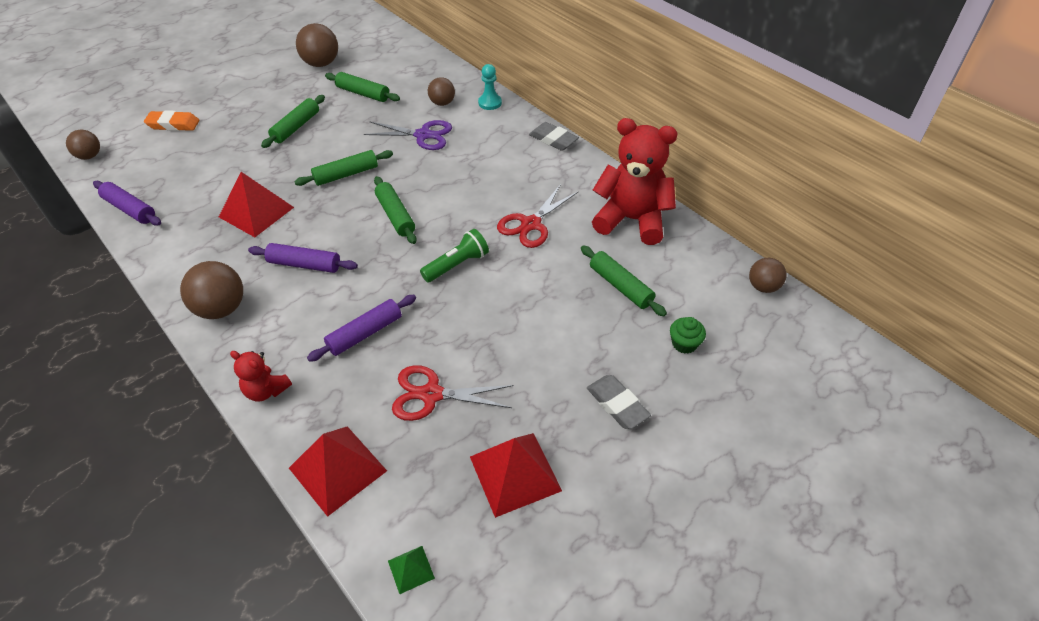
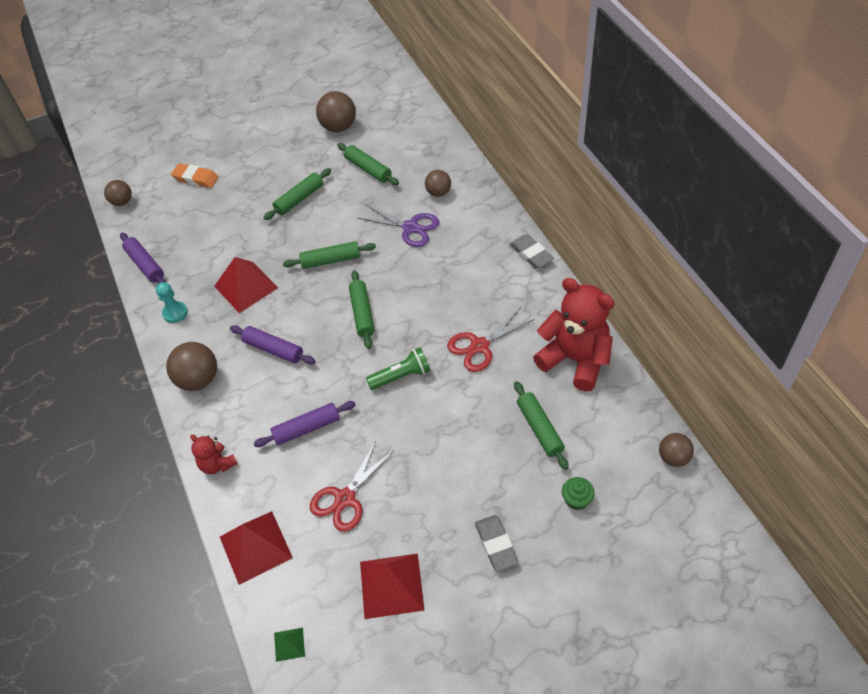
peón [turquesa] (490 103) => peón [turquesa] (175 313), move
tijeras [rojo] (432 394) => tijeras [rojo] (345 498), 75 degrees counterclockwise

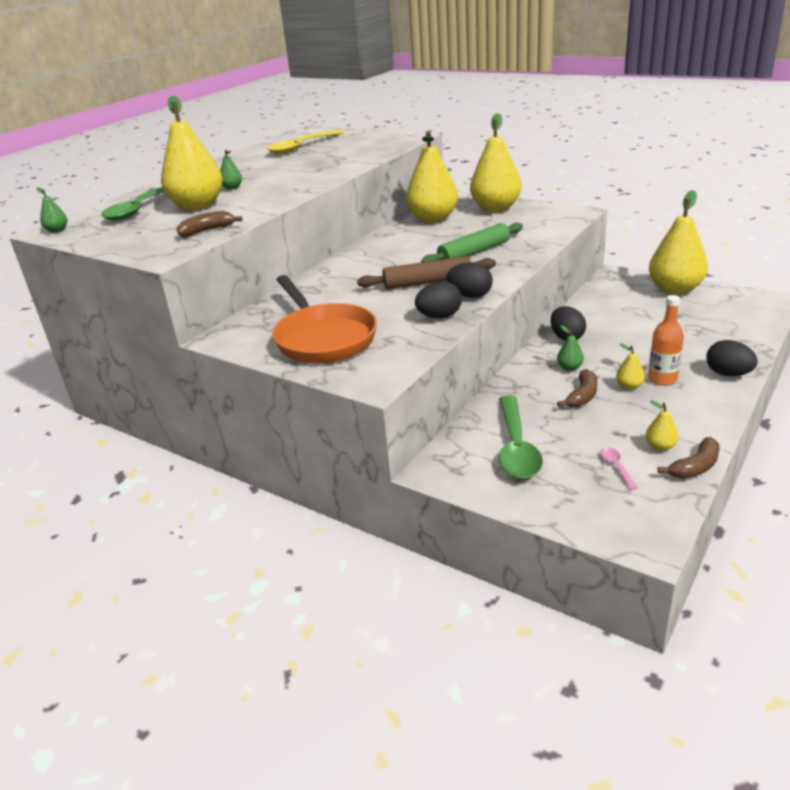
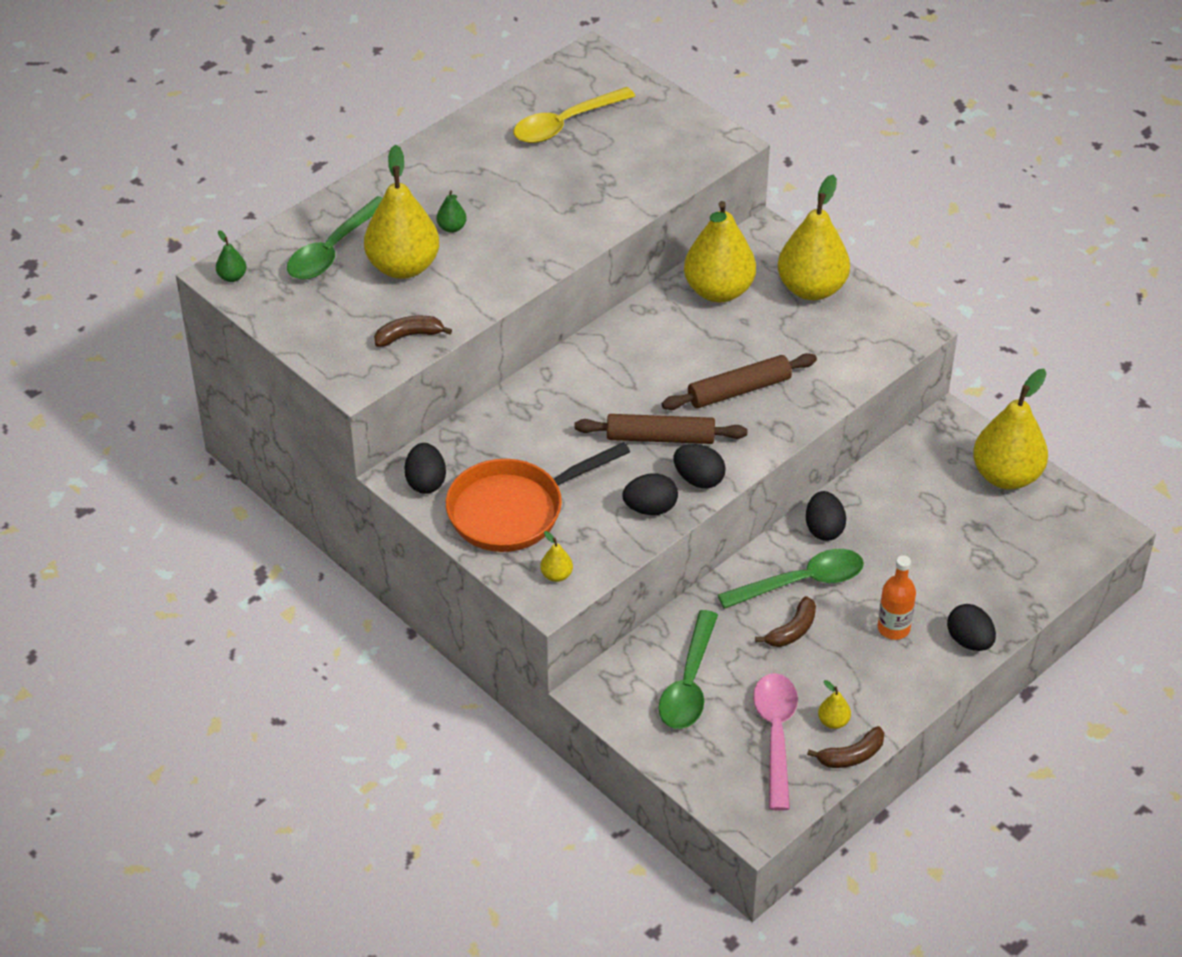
nothing => huevo [negro] (426 482)
pera [amarillo] (629 386) => pera [amarillo] (556 575), move
pera [verde] (569 368) => cuchara [verde] (801 582)
rodillo [verde] (474 253) => rodillo [marrón] (739 390)
sartén [naranja] (323 338) => sartén [naranja] (514 510), 75 degrees clockwise
cuchara [rosa] (616 467) => cuchara [rosa] (775 735), x2.41

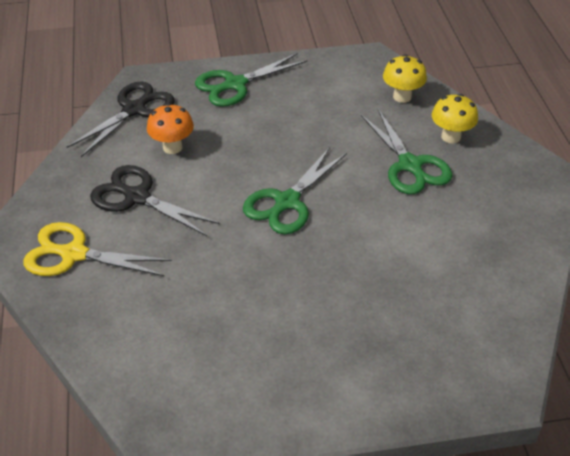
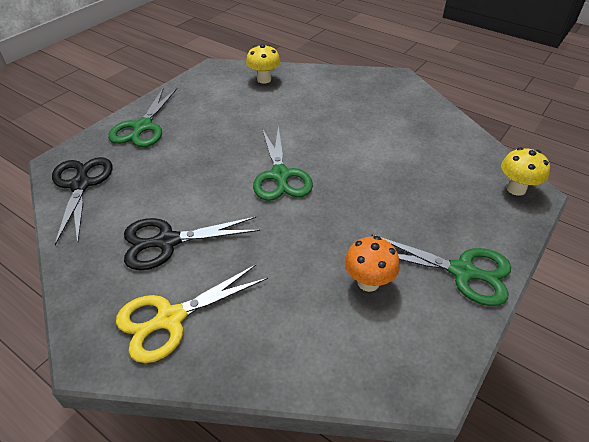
seta [naranja] (172 147) => seta [naranja] (368 282), move
tijeras [verde] (410 165) => tijeras [verde] (462 271), move
seta [amarillo] (451 137) => seta [amarillo] (516 189), move

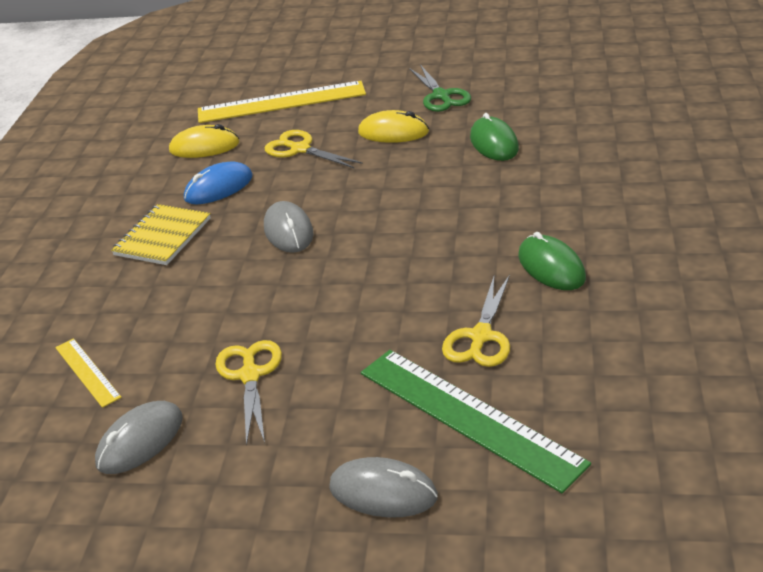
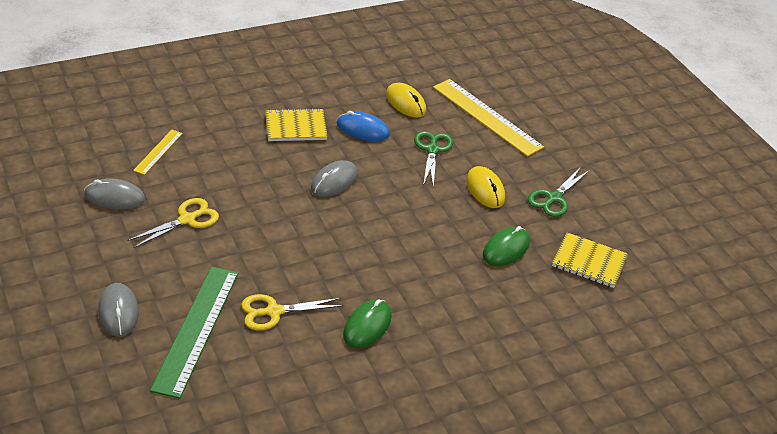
nothing => cuaderno [amarillo] (589 262)
tijeras [amarillo] (300 149) => tijeras [verde] (432 150)

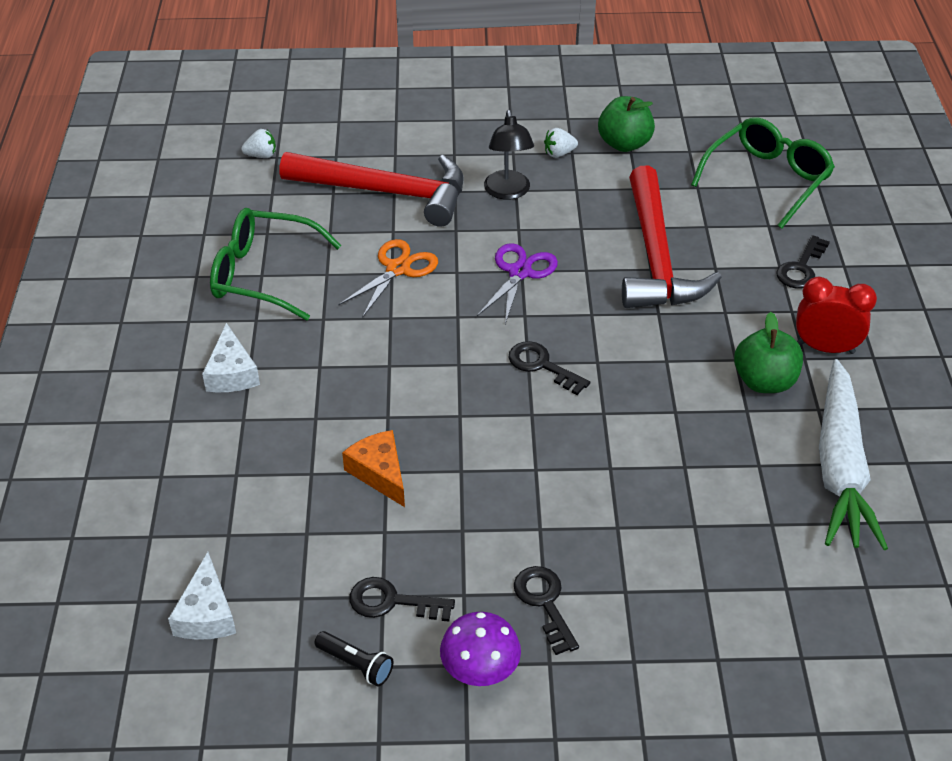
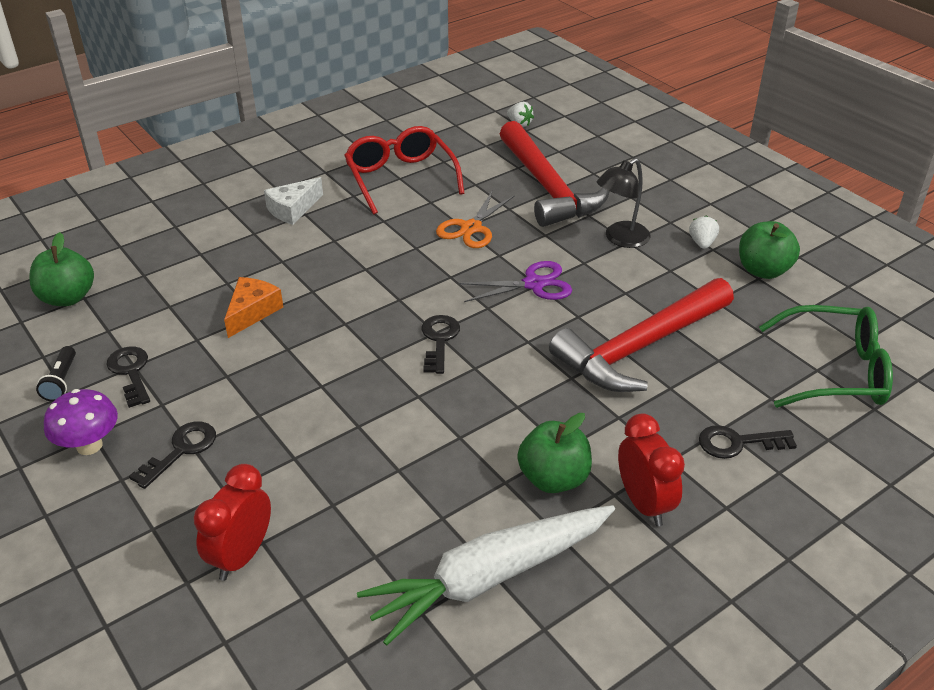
nothing => despertador [rojo] (241 556)
queso [blanco] (207 613) => manzana [verde] (68 298)
gafas [verde] (264 275) => gafas [rojo] (401 178)
tijeras [naranja] (398 269) => tijeras [naranja] (471 228), 120 degrees clockwise
fresa [blanco] (559 153) => fresa [blanco] (702 243), 60 degrees clockwise

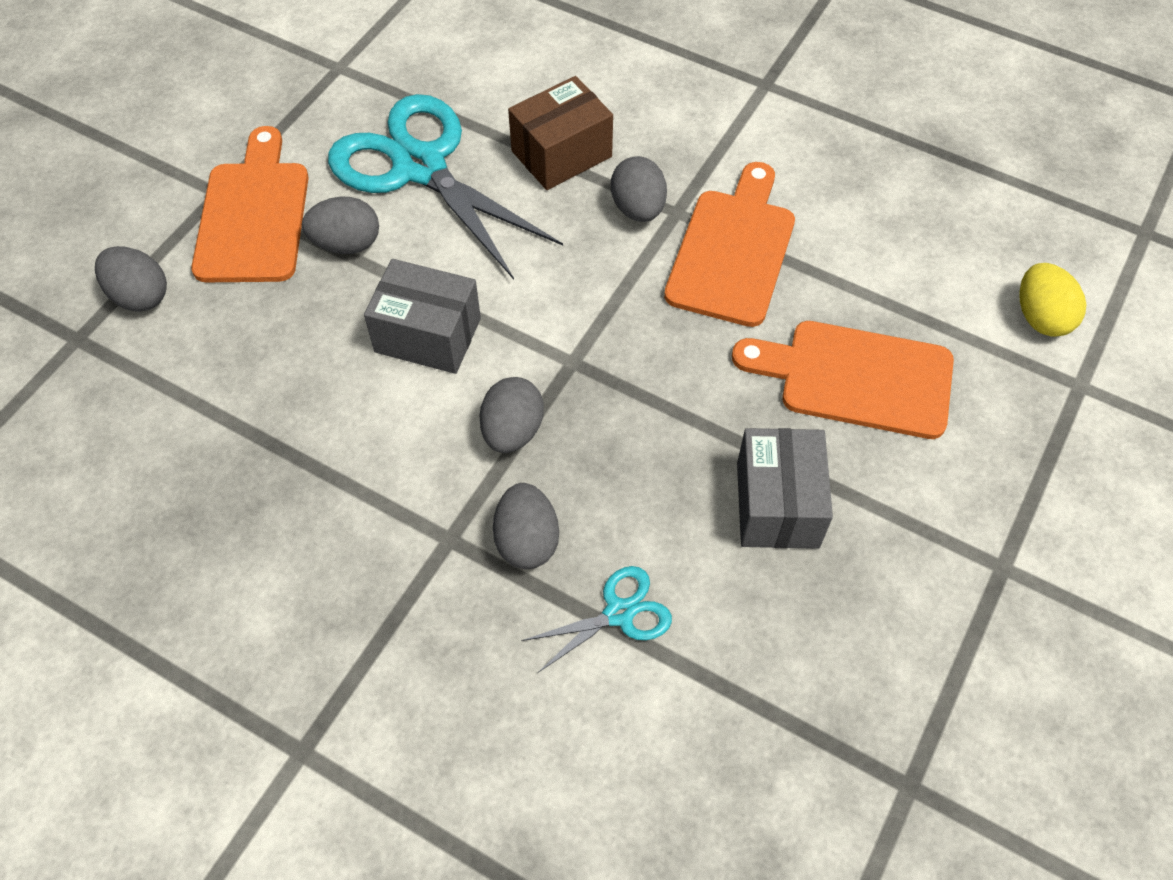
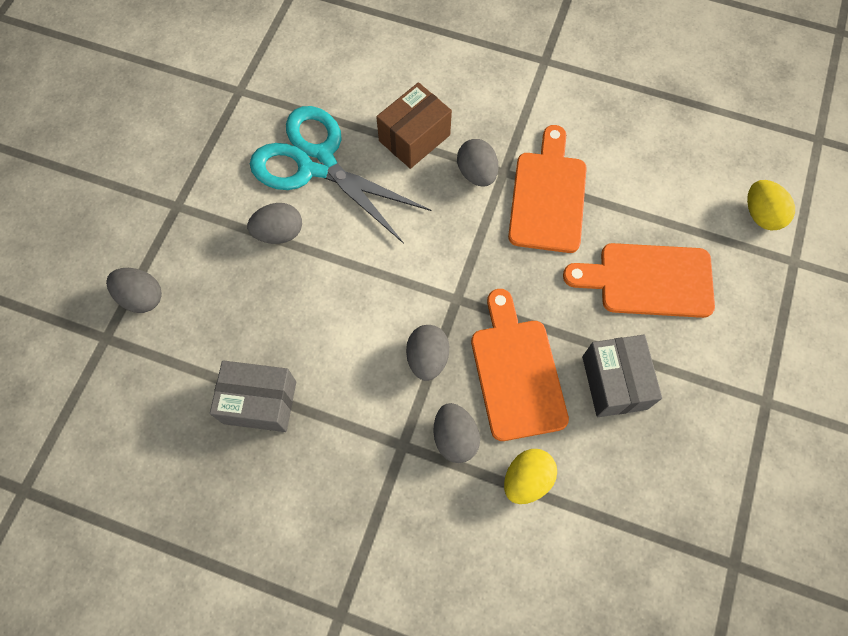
tabla de cortar [naranja] (253 215) => tabla de cortar [naranja] (516 372), move
caja [gris] (428 335) => caja [gris] (260 402), move
tijeras [turquesa] (619 613) => huevo [amarillo] (526 479)

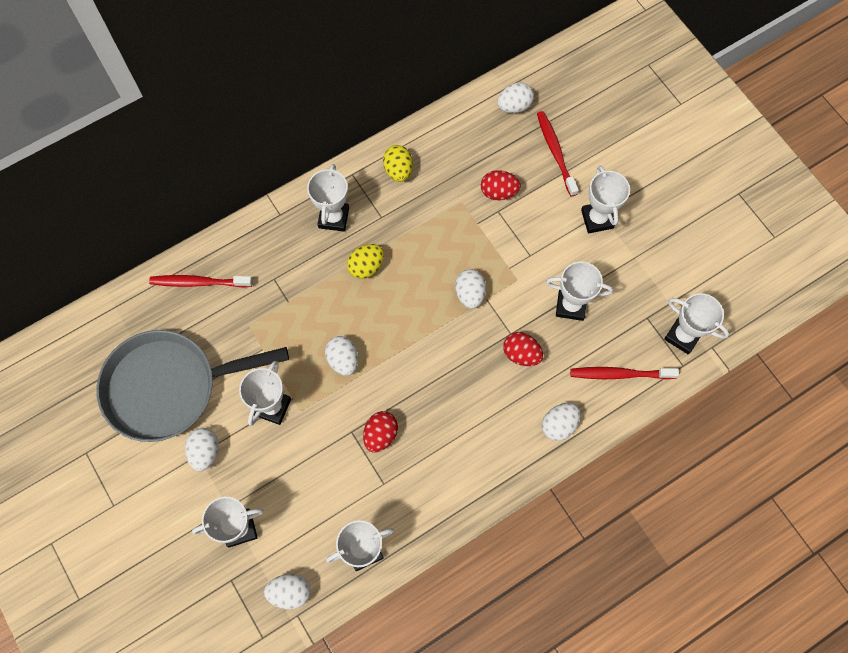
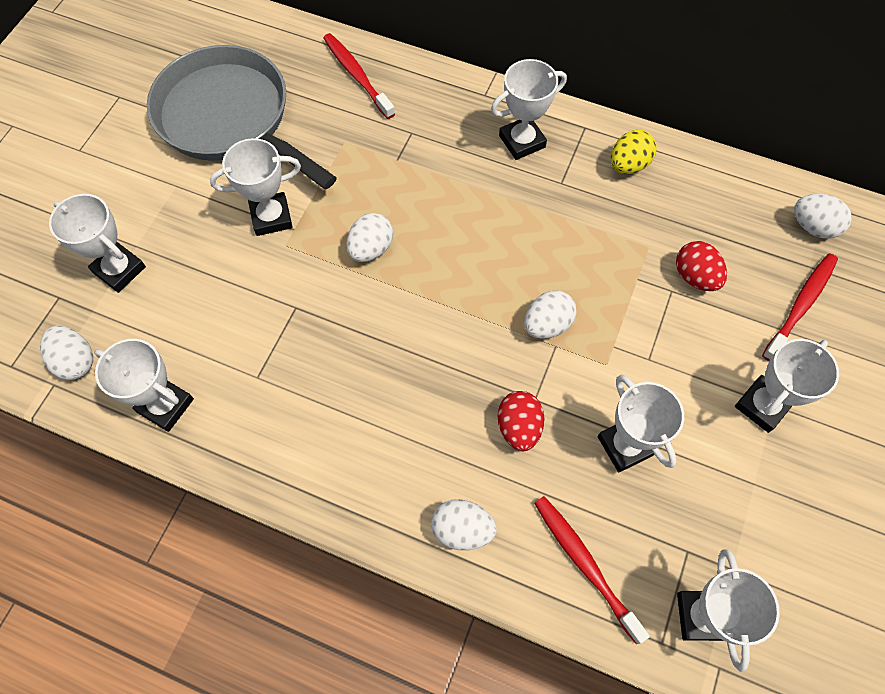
huevo [blanco] (205 452) => nothing
huevo [amarillo] (366 267) => nothing
huevo [rojo] (380 435) => nothing

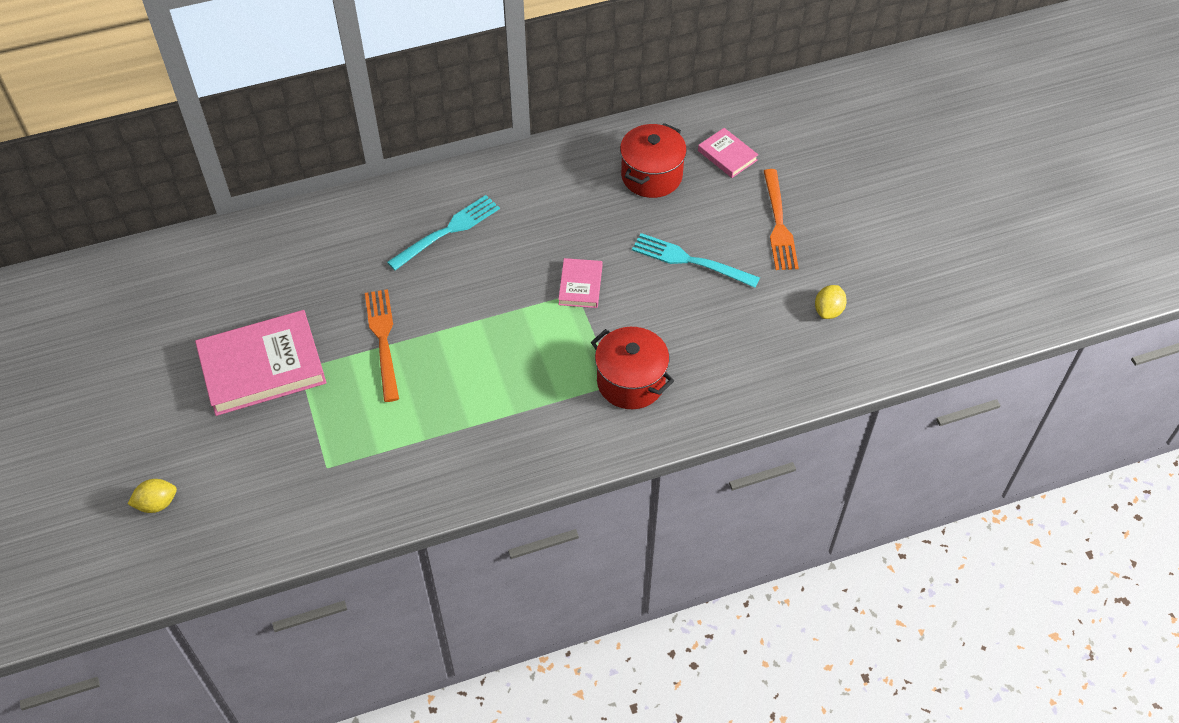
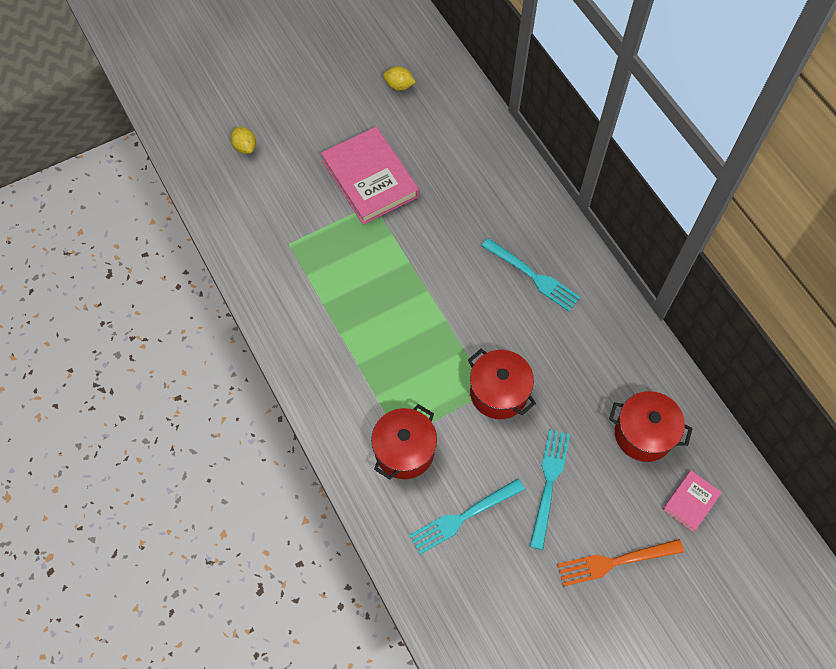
tenedor [naranja] (383 340) => nothing
nothing => tenedor [turquesa] (463 517)
limón [amarillo] (828 311) => limón [amarillo] (399 86), move
libro [rosa] (580 285) => olla [rojo] (499 392)

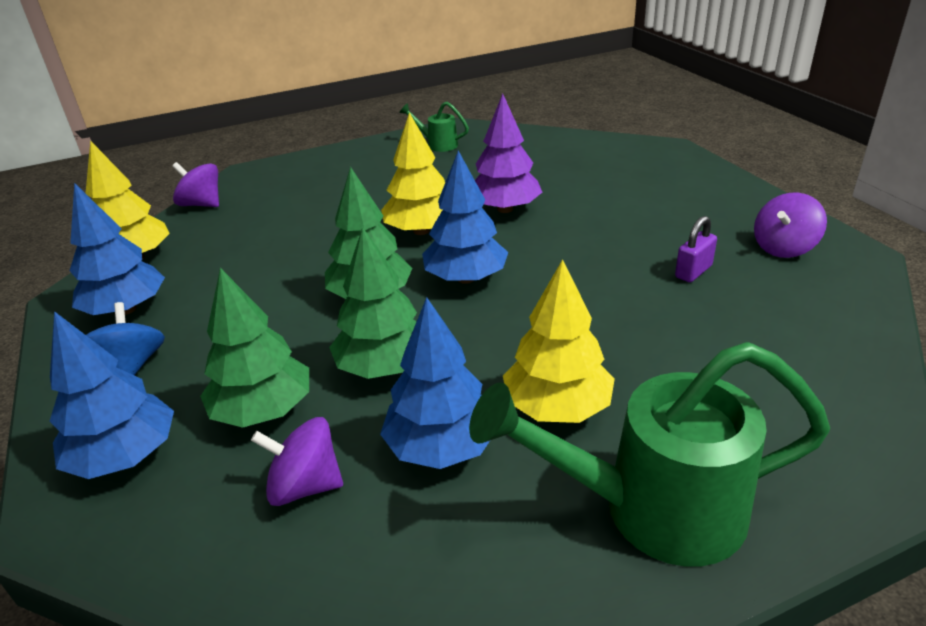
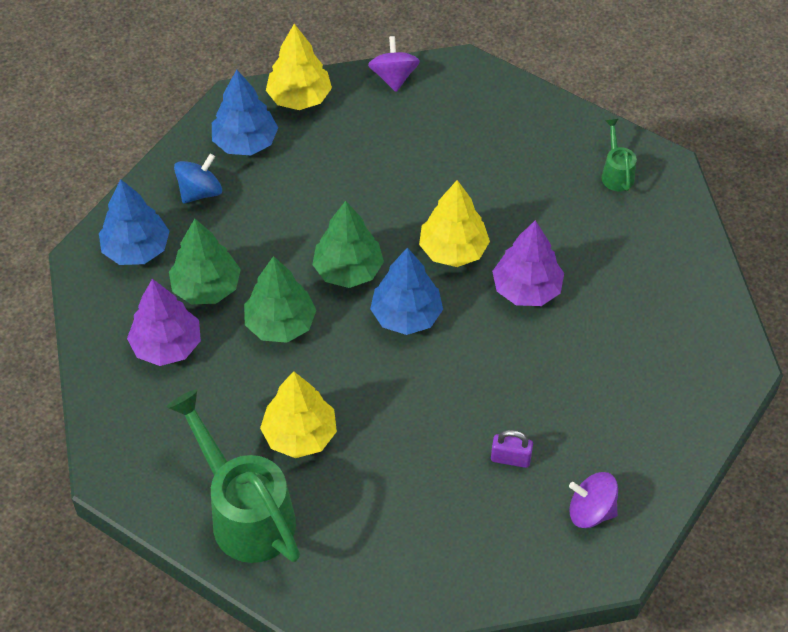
árbol [azul] (442 447) => nothing
peonza [morado] (305 486) => árbol [morado] (167 346)

